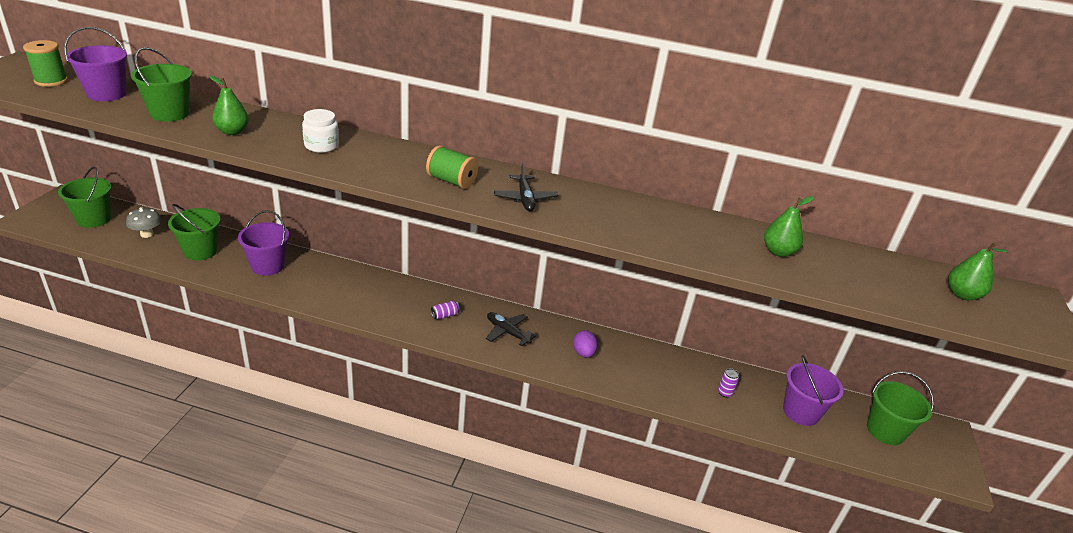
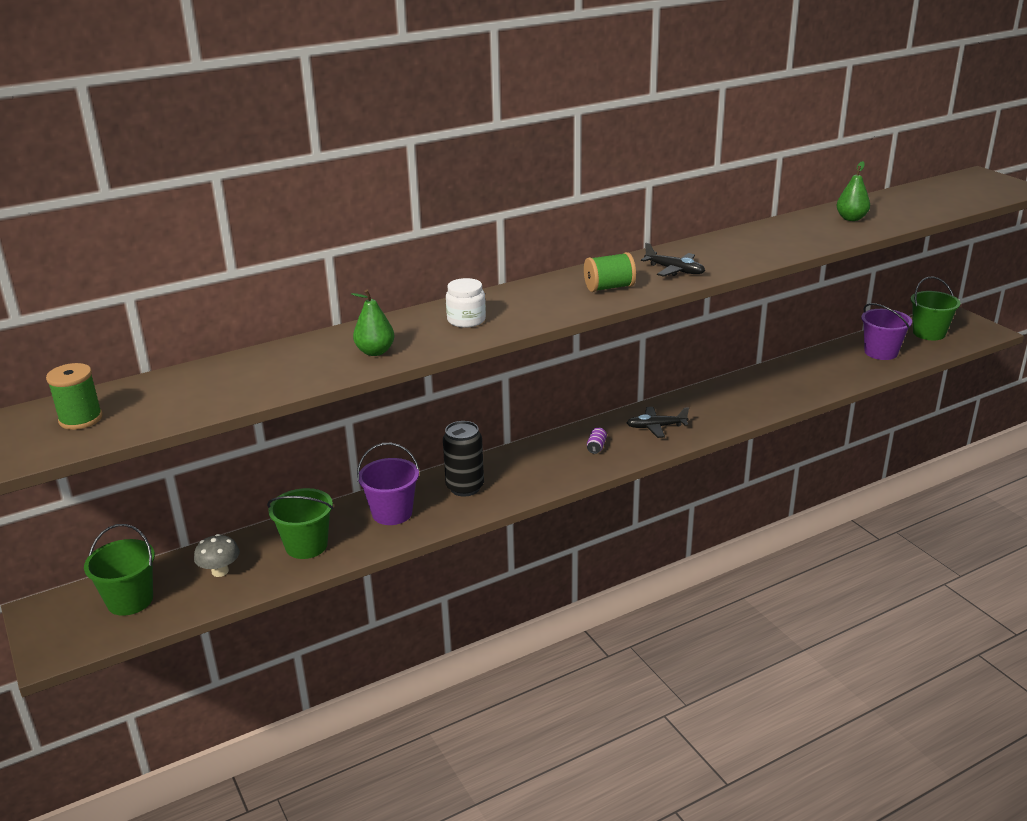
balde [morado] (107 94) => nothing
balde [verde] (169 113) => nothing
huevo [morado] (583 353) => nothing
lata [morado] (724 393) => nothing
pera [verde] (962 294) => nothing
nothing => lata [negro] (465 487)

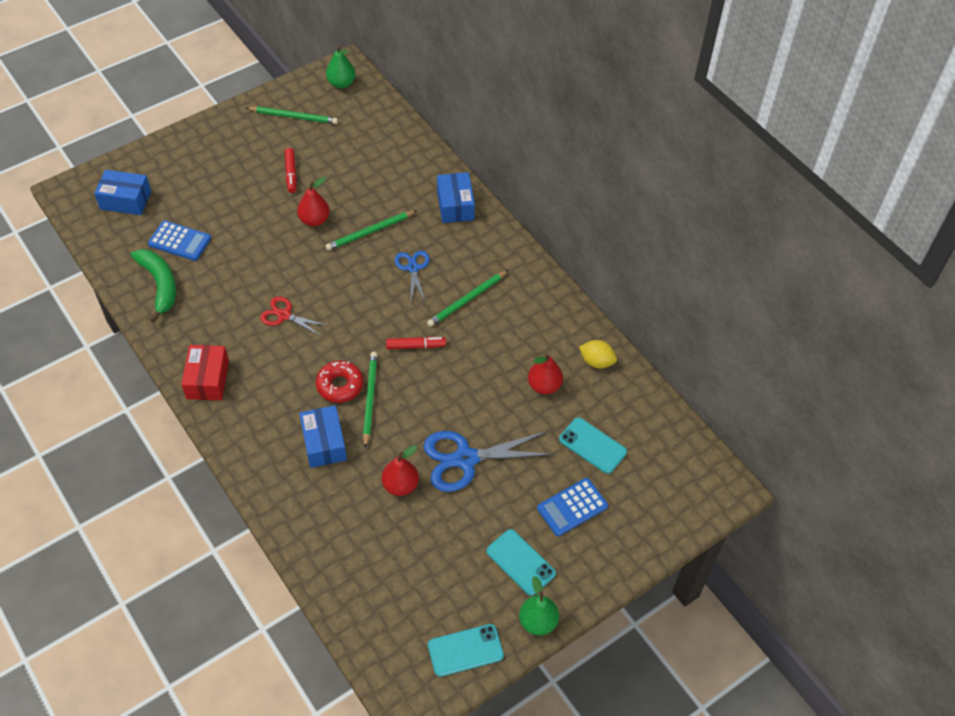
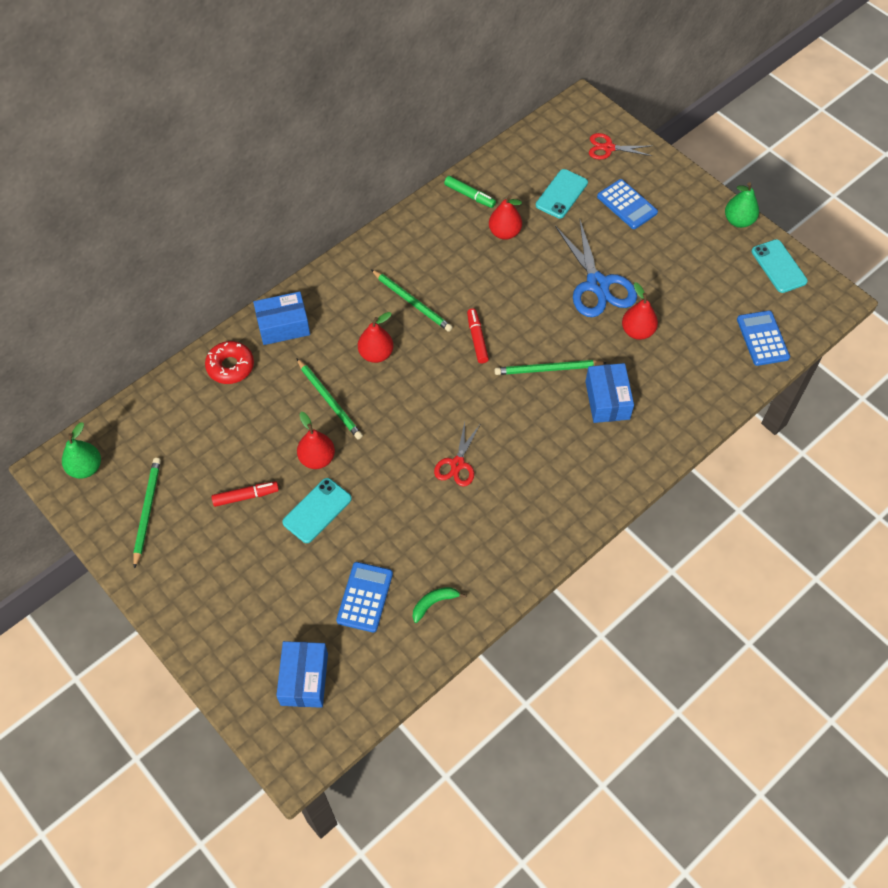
caja [rojo] (207 380) => nothing
nothing => tijeras [rojo] (608 148)
nothing => calculadora [azul] (762 338)
rosquilla [rojo] (340 385) => rosquilla [rojo] (230 366), move
móvil [turquesa] (520 562) => móvil [turquesa] (317 510), move
tijeras [azul] (413 268) => pera [rojo] (376 354)
limón [amarillo] (596 361) => rotulador [verde] (469 195)
caja [azul] (324 443) => caja [azul] (607 400), 75 degrees counterclockwise
plátano [verde] (159 285) => plátano [verde] (434 603), x0.53

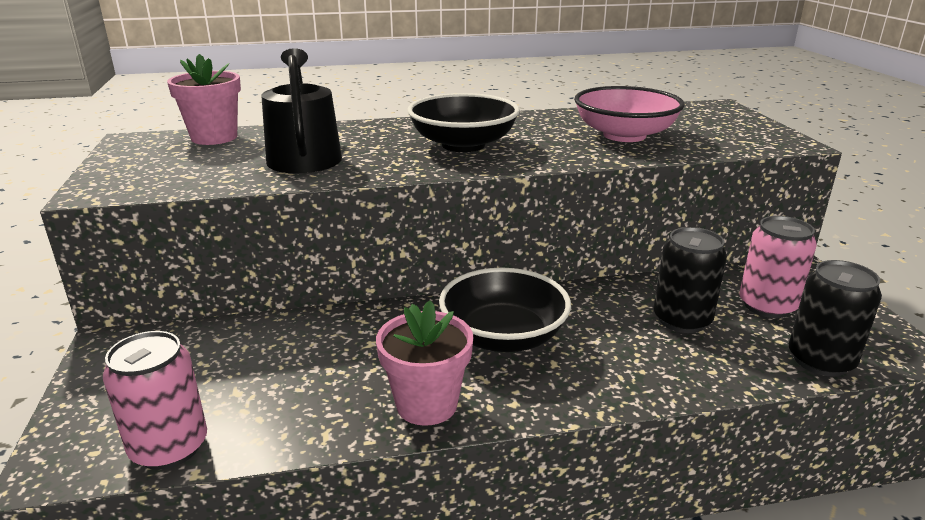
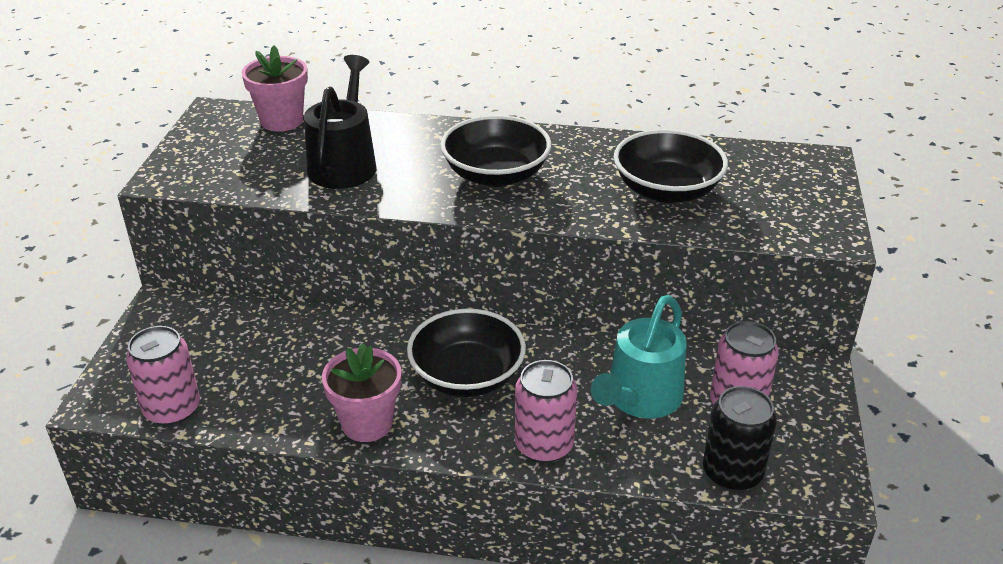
nothing => lata [rosa] (544 445)
lata [negro] (682 320) => regadera [turquesa] (640 399)
cuenco [rosa] (624 135) => cuenco [negro] (666 190)

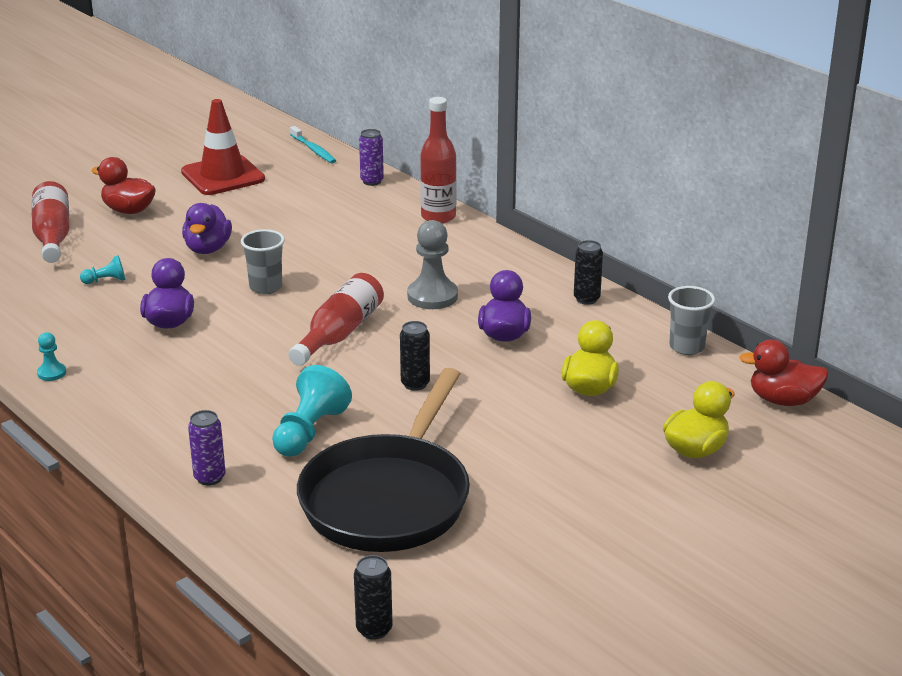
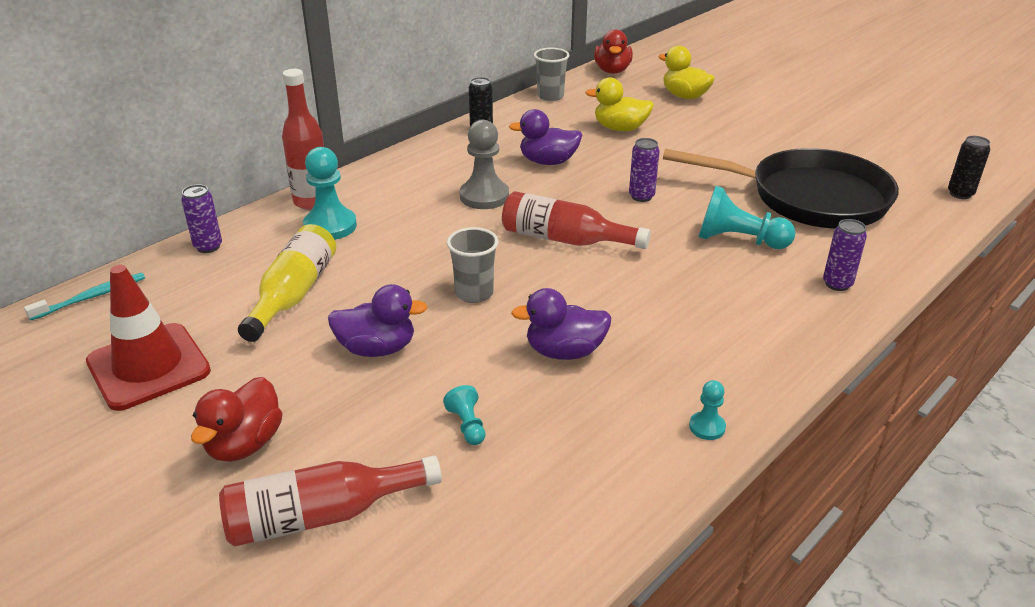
nothing => botella [amarillo] (293 294)
nothing => peón [turquesa] (330 226)
lata [negro] (415 384) => lata [morado] (641 196)

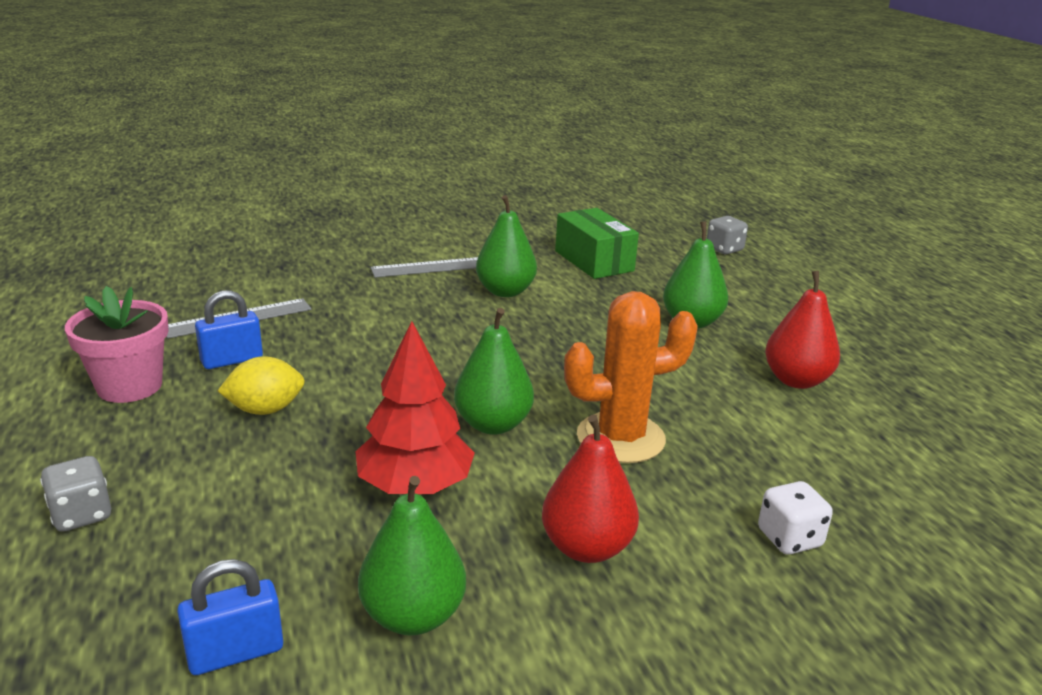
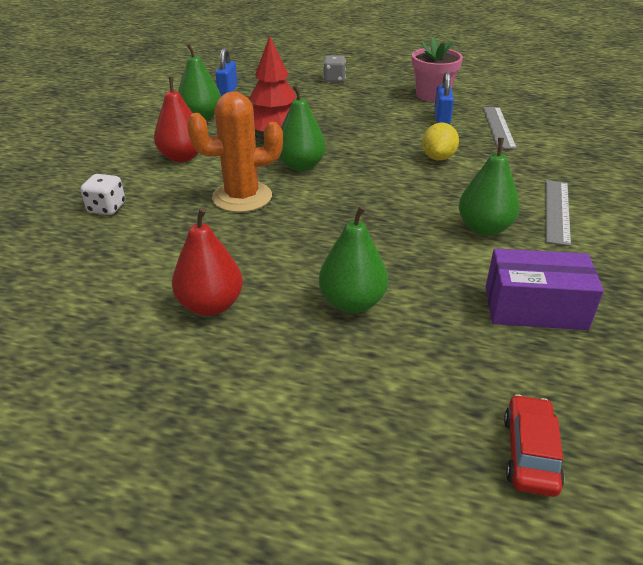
limón [amarillo] (265 410) => limón [amarillo] (438 158), move
dado [gris] (724 249) => coche [rojo] (530 453)
caja [verde] (594 261) => caja [morado] (535 308)
cactus [naranja] (620 438) => cactus [naranja] (242 197), 60 degrees clockwise

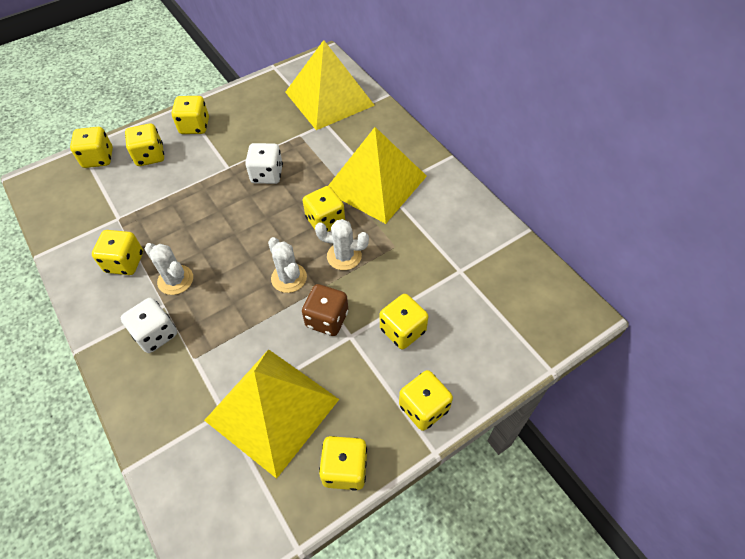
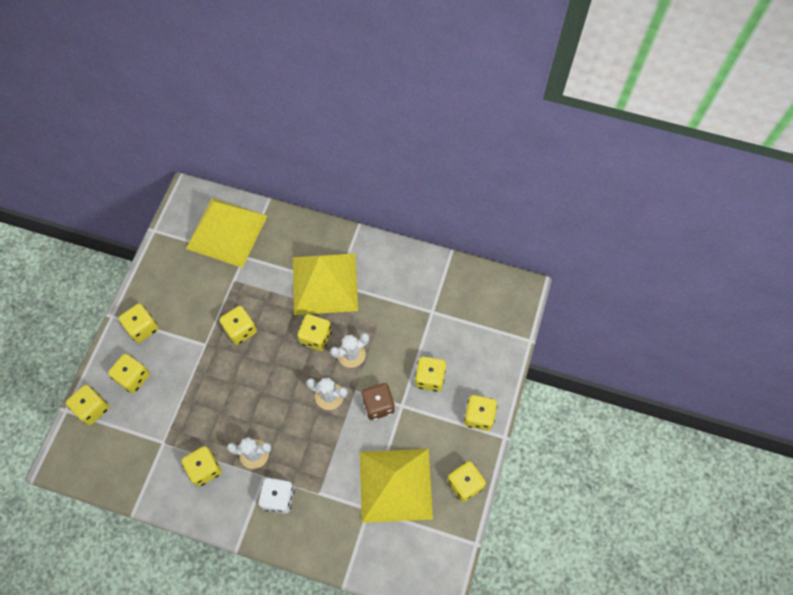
dado [blanco] (267 174) => dado [amarillo] (240 330)

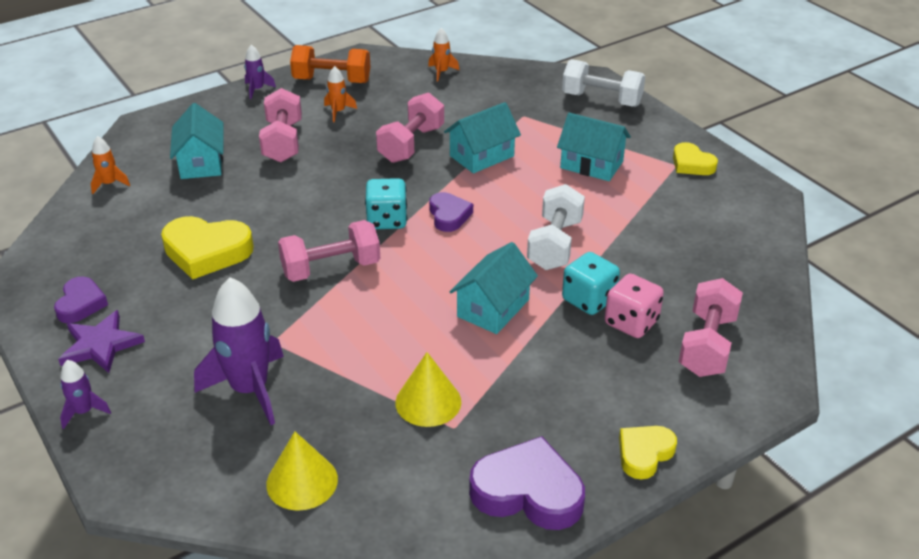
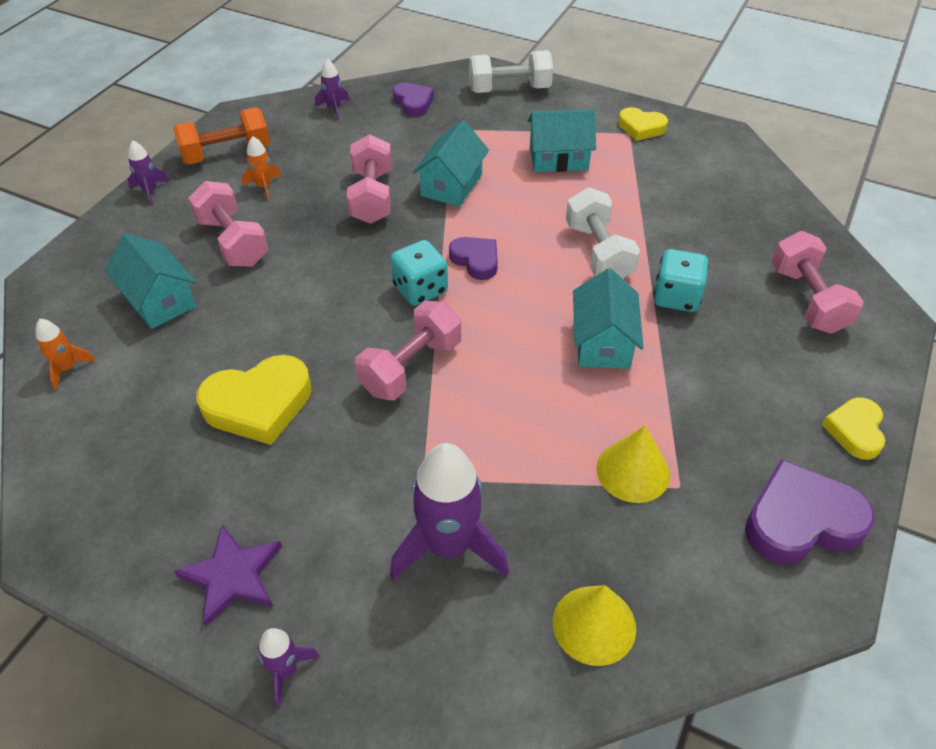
dado [rosa] (631 322) => nothing
corazón [morado] (81 304) => corazón [morado] (413 103), move
cohete [naranja] (441 72) => cohete [morado] (334 108)

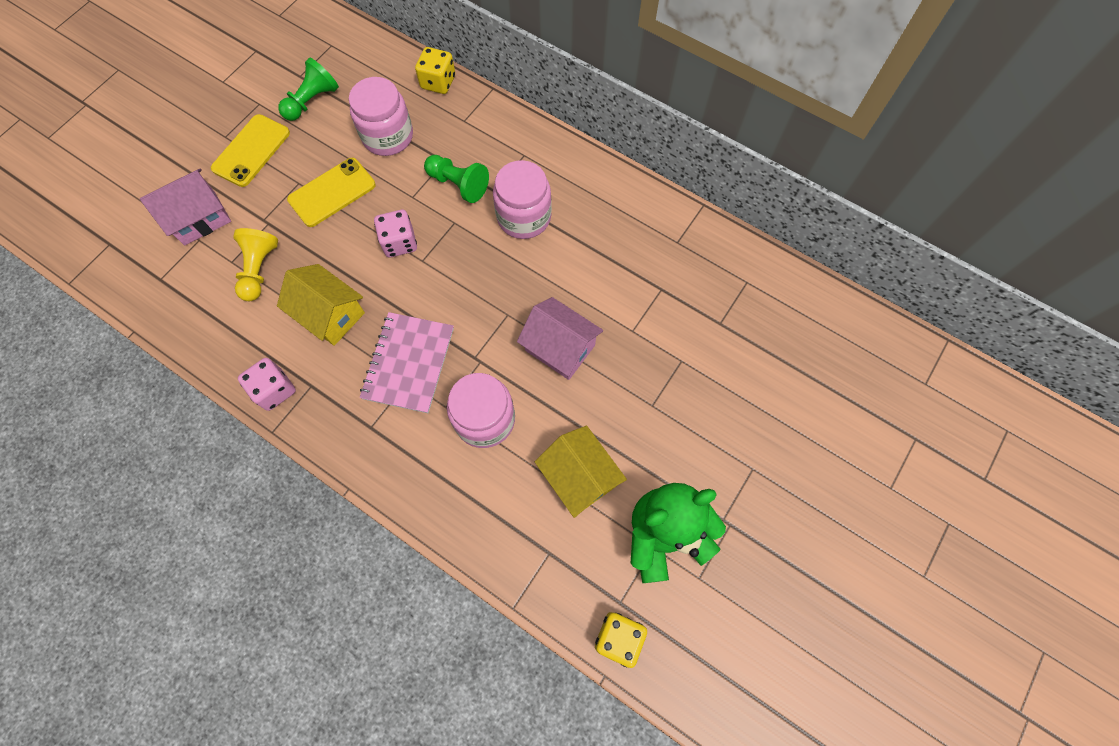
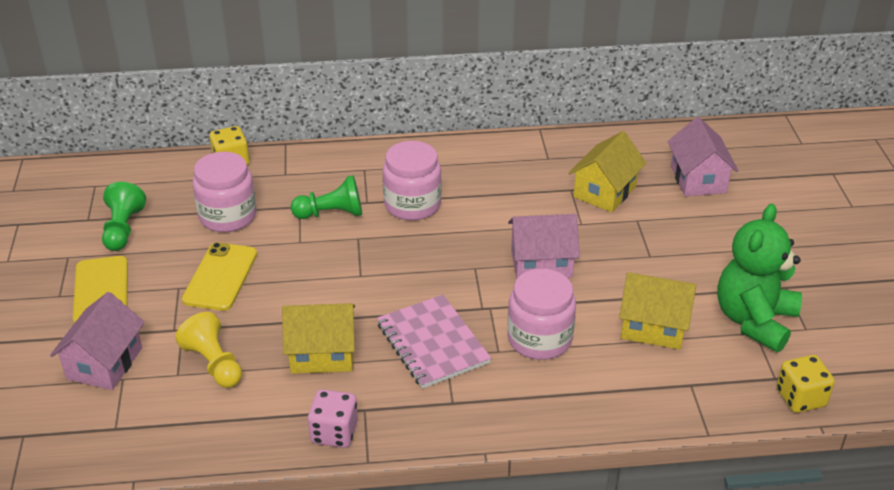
dado [rosa] (399 242) => nothing
nothing => casa [amarillo] (604 191)
nothing => casa [rosa] (698 179)

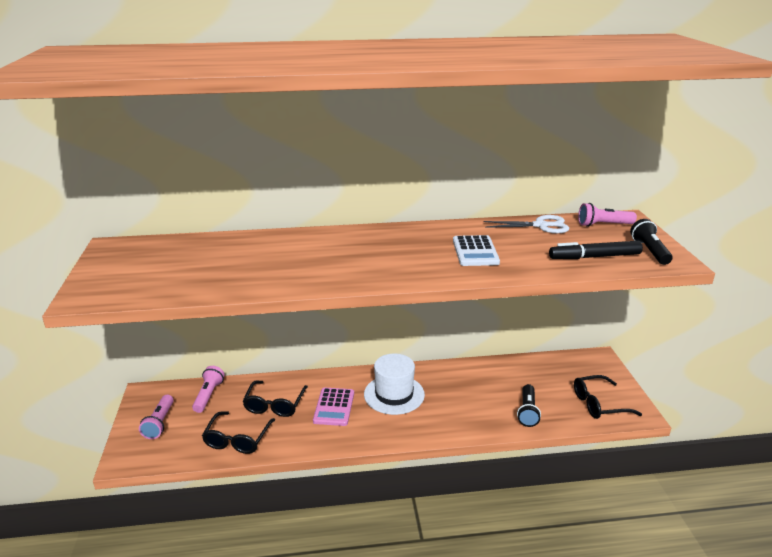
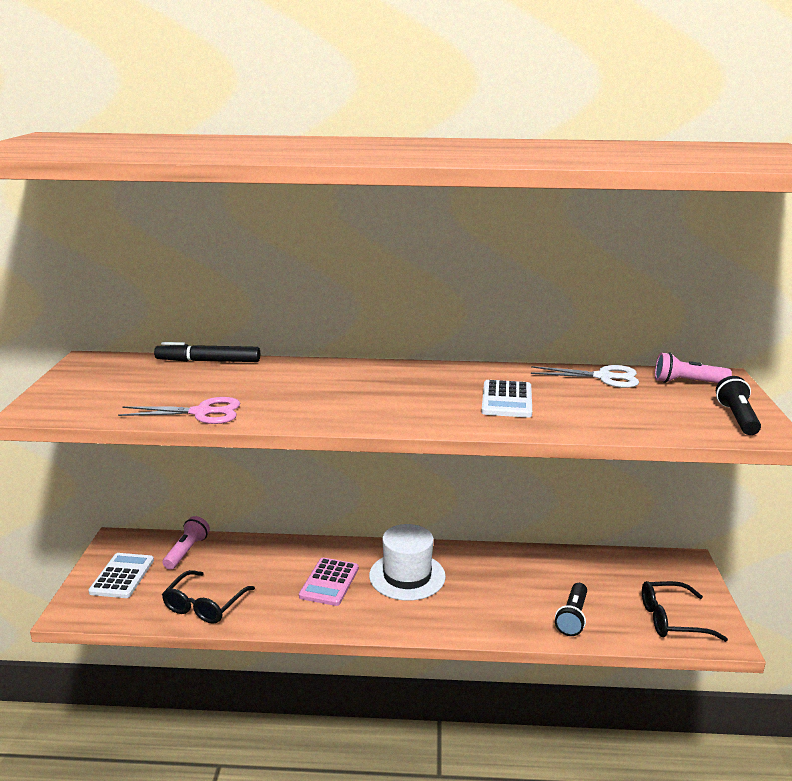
gafas [negro] (275 404) => nothing
nothing => tijeras [rosa] (202 413)
rotulador [negro] (594 257) => rotulador [negro] (208 361), move
lámpara de mano [rosa] (159 423) => calculadora [blanco] (122 576)

